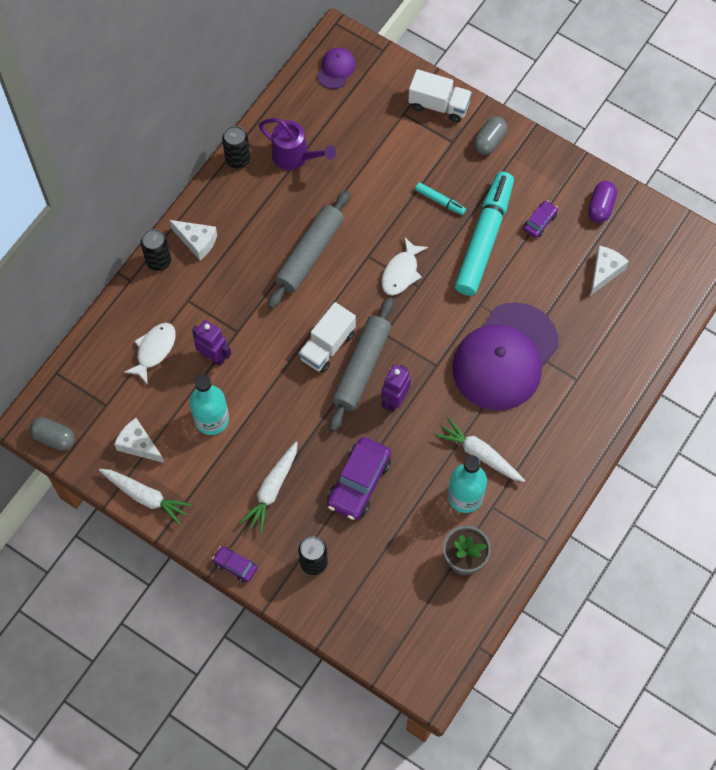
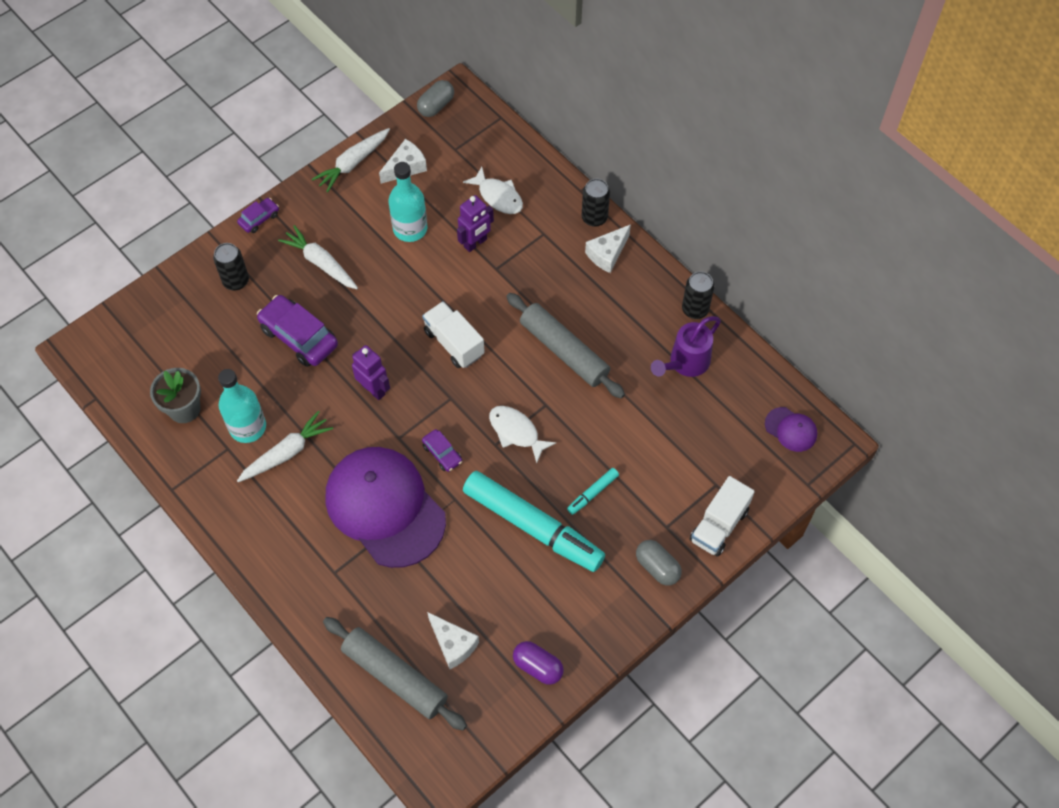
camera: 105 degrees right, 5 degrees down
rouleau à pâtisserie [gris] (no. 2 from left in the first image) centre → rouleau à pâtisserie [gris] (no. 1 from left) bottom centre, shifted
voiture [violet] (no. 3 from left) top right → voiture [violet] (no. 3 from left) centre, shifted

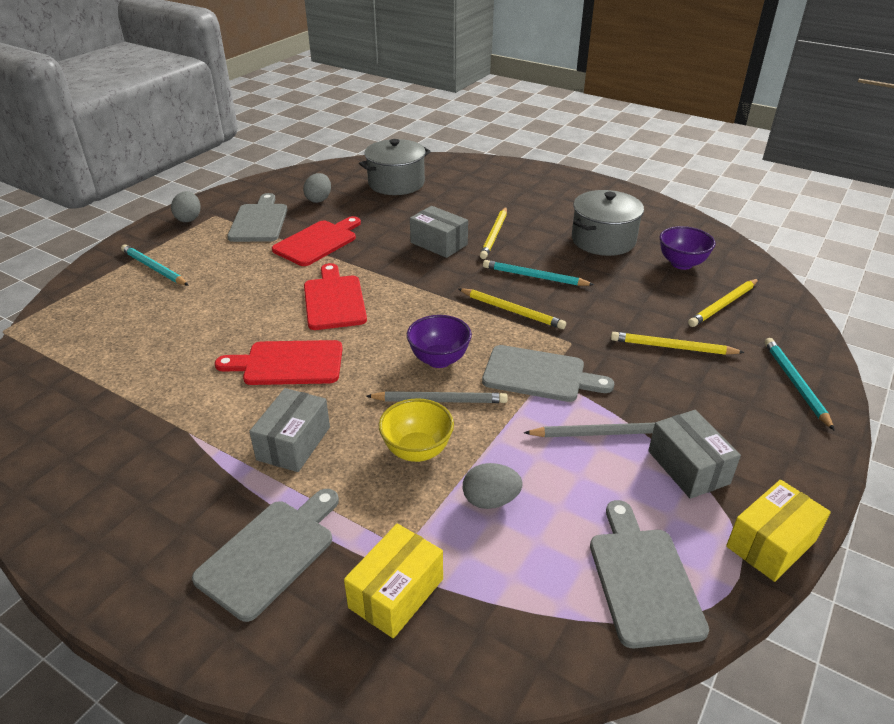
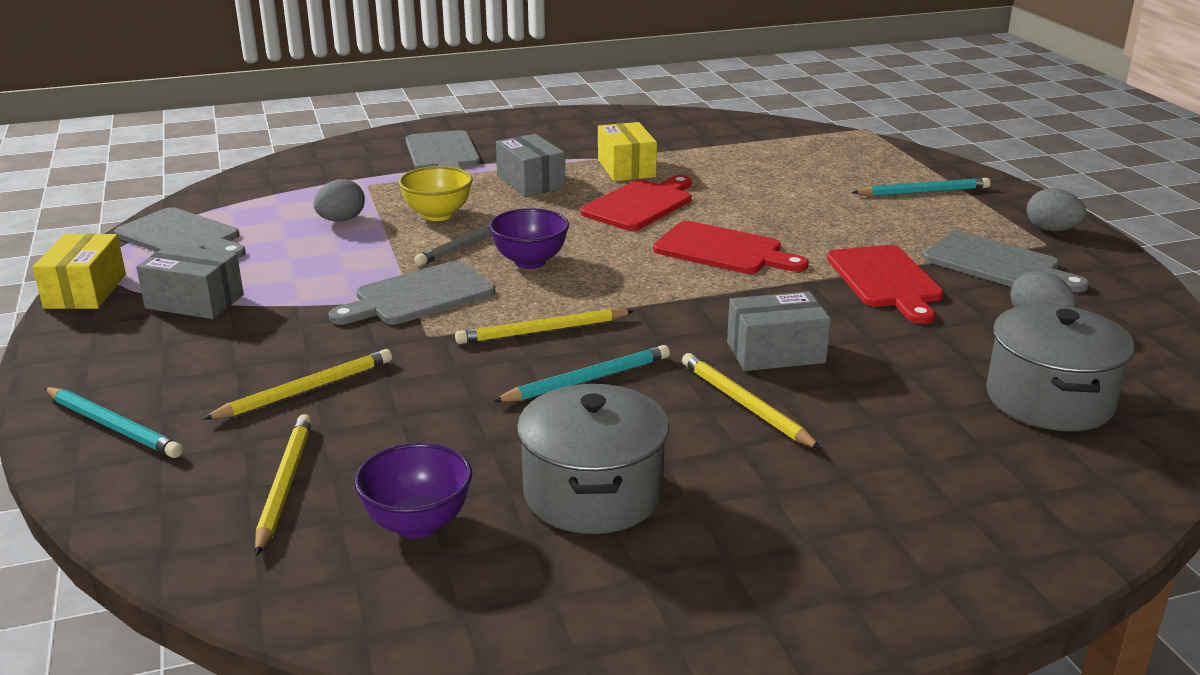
camera: 130 degrees right, 10 degrees down
boîte [jaune] (no. 1 from left in the first image) bottom centre → boîte [jaune] (no. 2 from left) top centre, shifted
crayon [gris] (no. 2 from left) centre → -

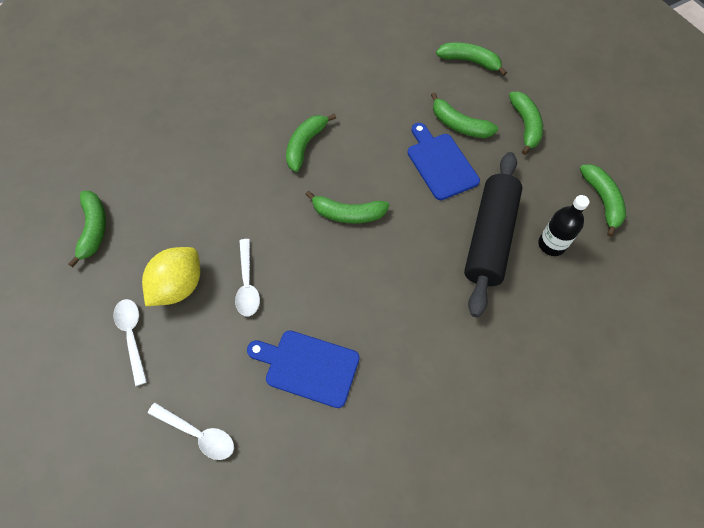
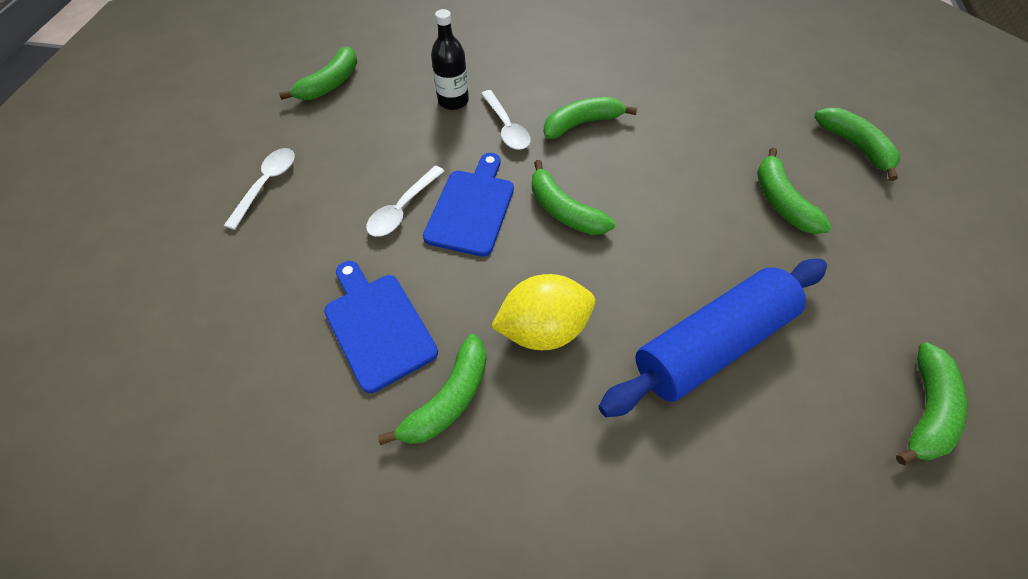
camera: 40 degrees right, 5 degrees down
banane [vert] (no. 6 from left in the first image) top right → banane [vert] (no. 2 from left) bottom centre, shifted
planche à découper [bleu] (no. 2 from left) top centre → planche à découper [bleu] (no. 2 from left) centre, shifted
bouteille [noir] middle right → bouteille [noir] top centre, shifted
cuillère [blanc] (no. 2 from left in the first image) bottom left → cuillère [blanc] (no. 3 from left) top centre, shifted
citron [jaune] middle left → citron [jaune] centre, shifted
rouleau à pâtisserie [noir] middle right → rouleau à pâtisserie [bleu] middle right

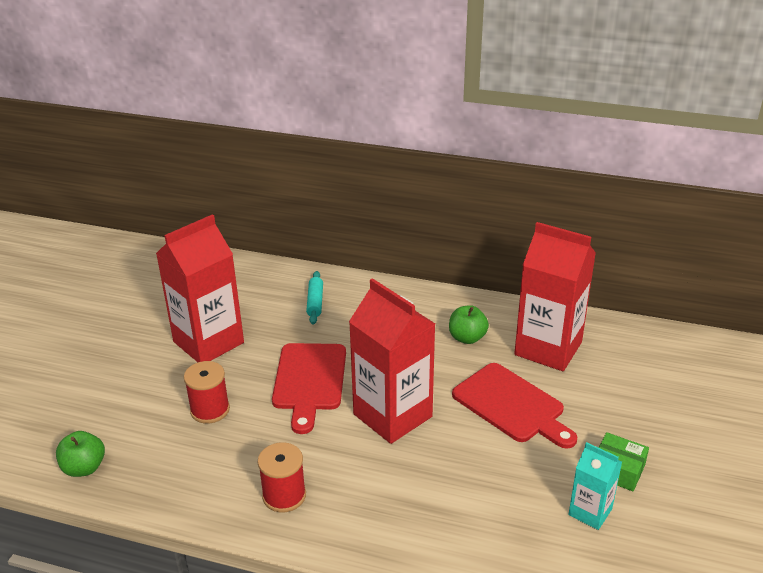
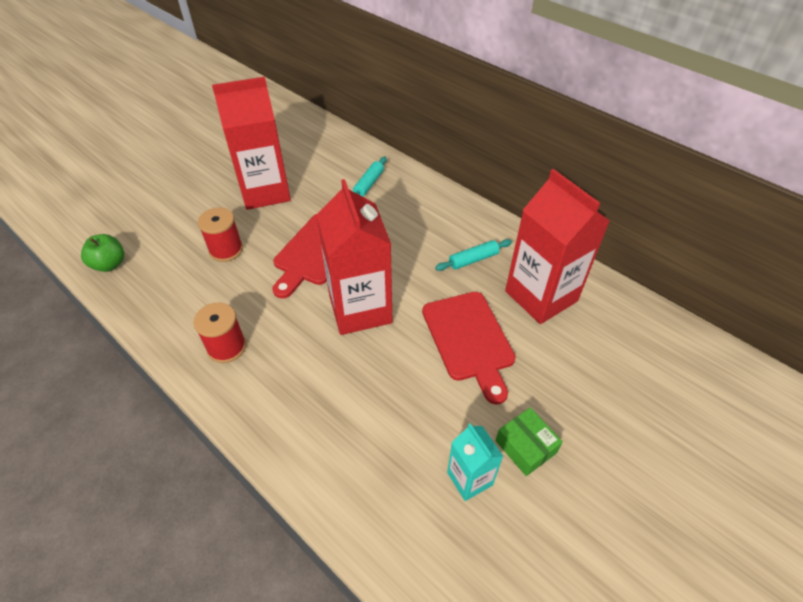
camera: 25 degrees right, 15 degrees up
pomme [vert] (no. 2 from left) centre → rouleau à pâtisserie [turquoise] (no. 2 from left) centre

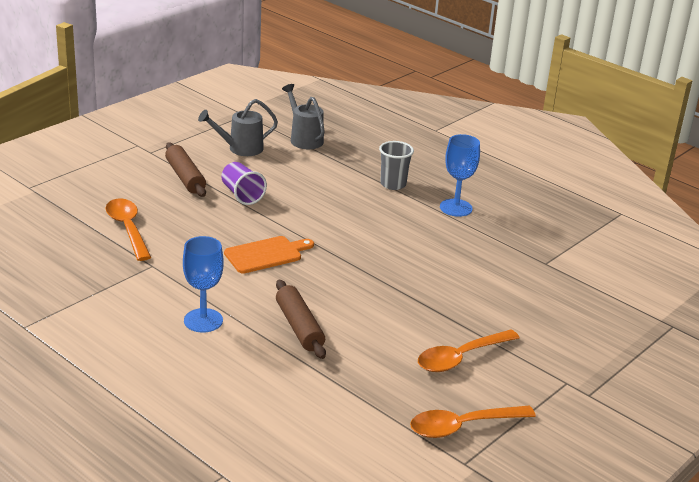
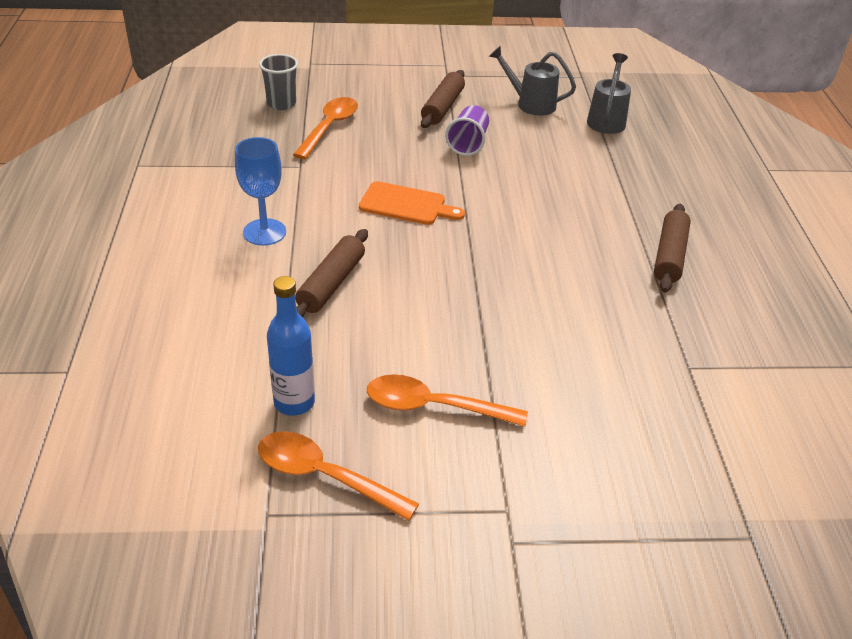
camera: 45 degrees right, 10 degrees up
gobelet [gris] centre → gobelet [gris] top left, shifted
- → bouteille [bleu] centre
verre à pied [bleu] (no. 2 from left) centre → rouleau à pâtisserie [marron] (no. 3 from left) middle right

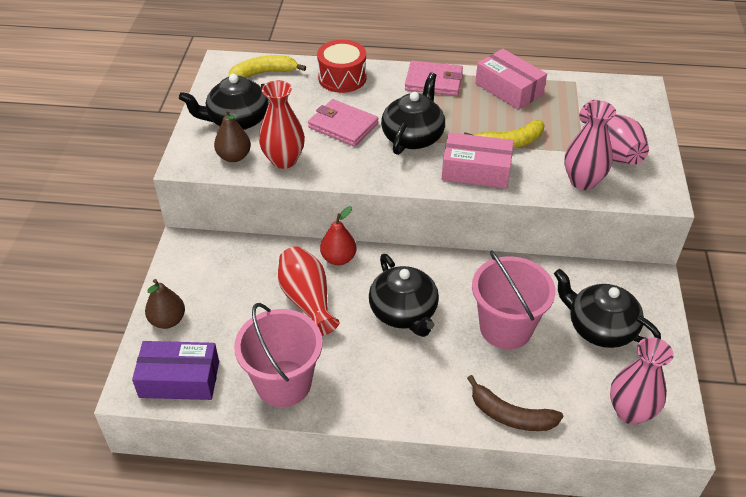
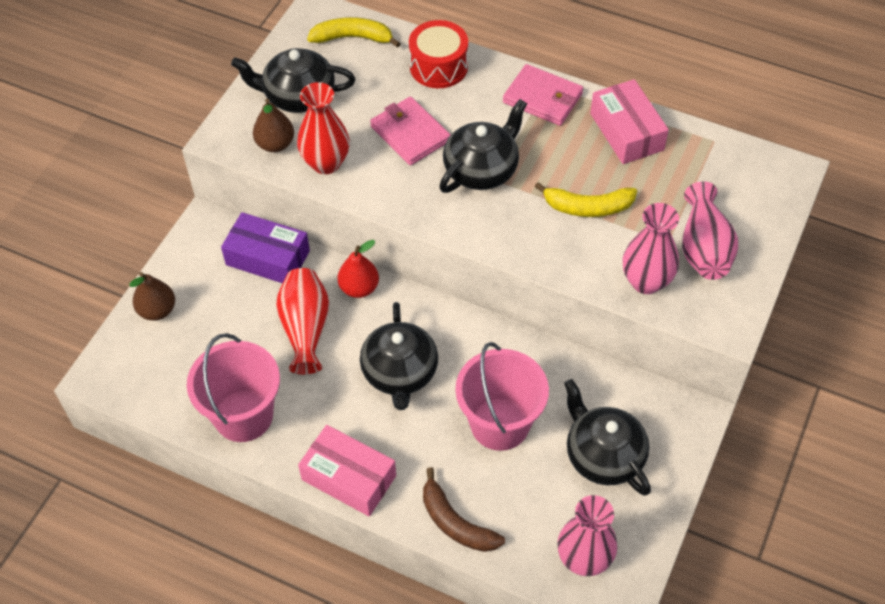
camera: 20 degrees right, 10 degrees up
boîte [violet] bottom left → boîte [violet] middle left, shifted
boîte [rose] (no. 1 from left) top centre → boîte [rose] (no. 1 from left) bottom centre, shifted

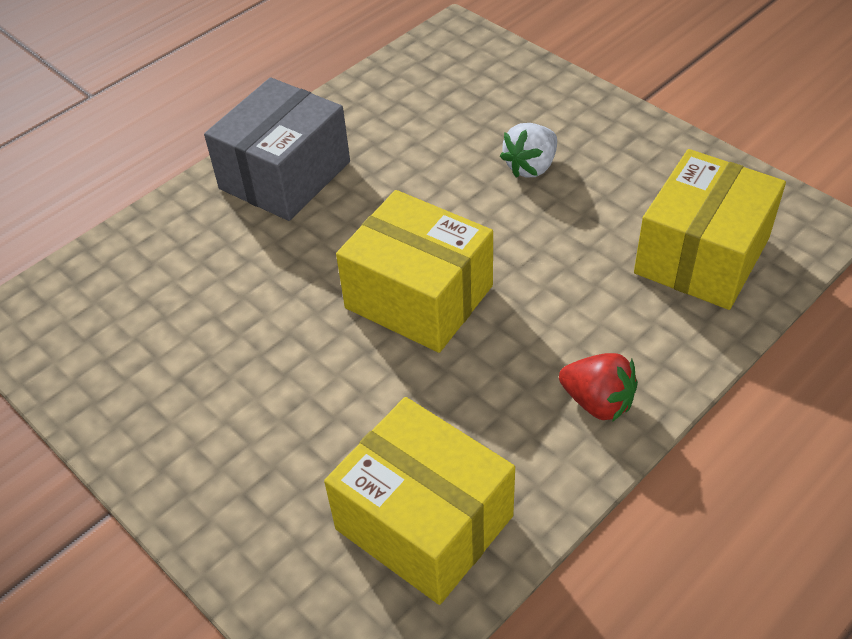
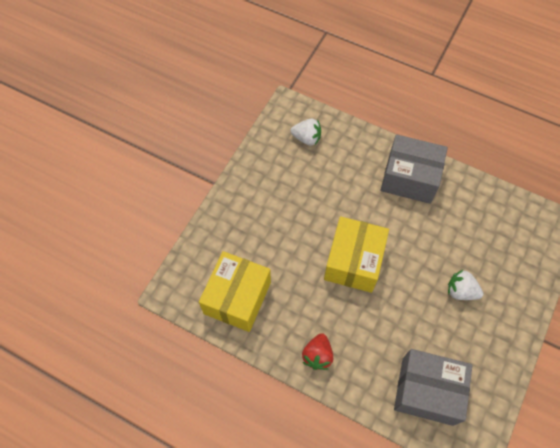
camera: 70 degrees right, 15 degrees up
- → fraise [blanc] (no. 1 from left) top centre
boîte [jaune] (no. 3 from left) middle right → boîte [gris] (no. 2 from left) bottom right

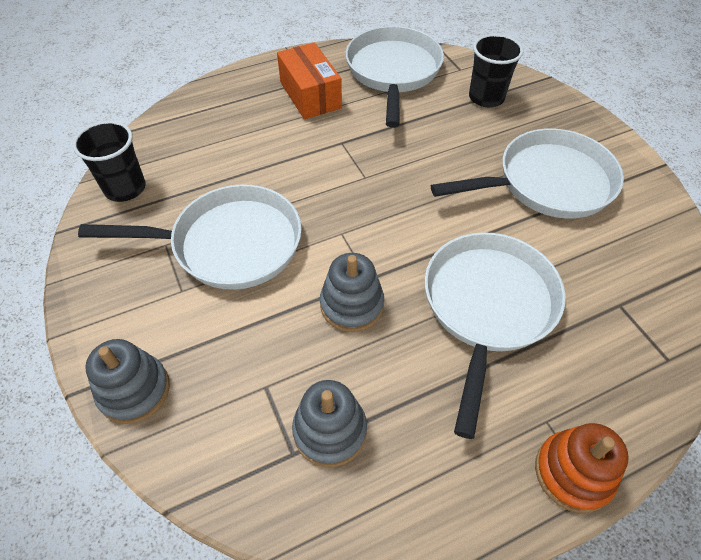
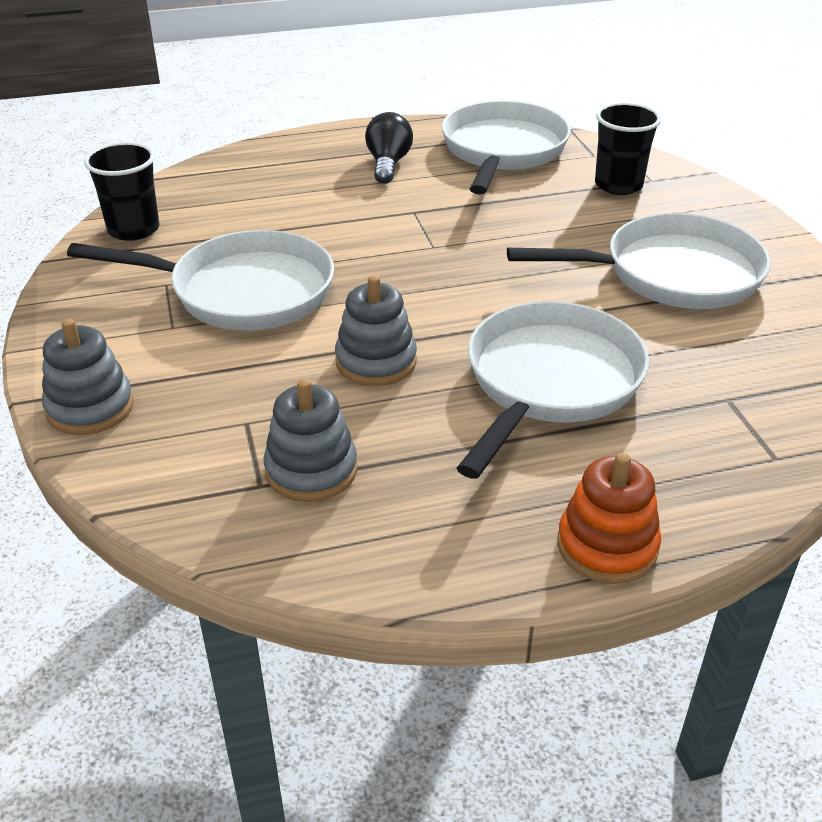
camera: 10 degrees right, 15 degrees down
boîte [orange] top centre → ampoule [noir] top centre

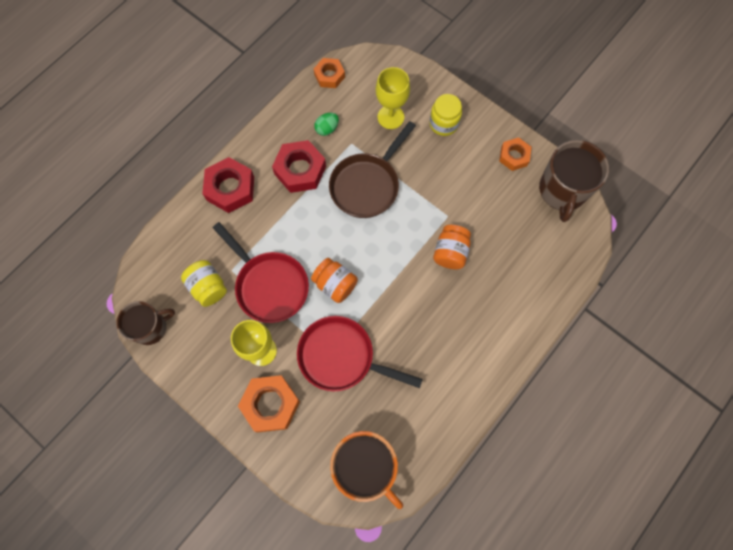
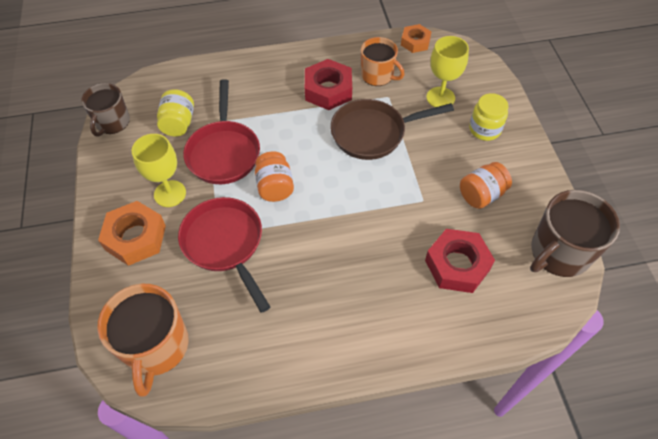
camera: 40 degrees right, 15 degrees down
tasse [marron] (no. 1 from left) middle left → tasse [marron] (no. 1 from left) top left, 90 degrees clockwise
œuf [vert] top centre → tasse [orange] (no. 2 from left) top centre
écrou [rouge] (no. 1 from left in the first image) middle left → écrou [rouge] (no. 2 from left) middle right, shifted
bocal [orange] (no. 2 from left) centre → bocal [orange] (no. 2 from left) middle right, shifted
écrou [orange] (no. 3 from left) top right → -

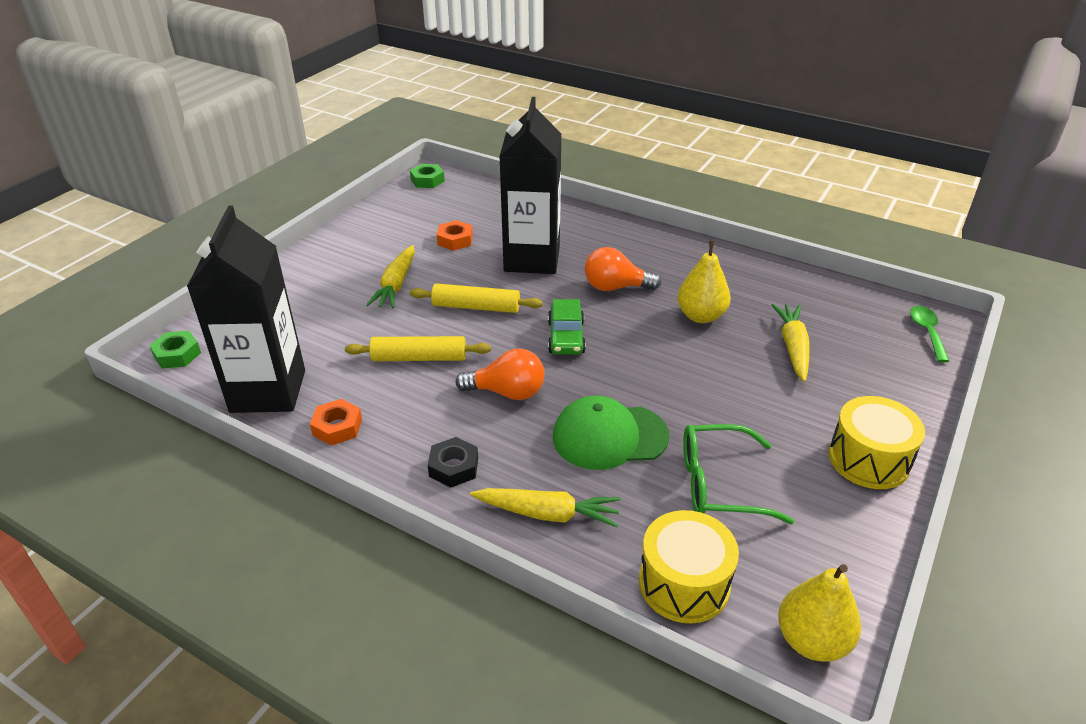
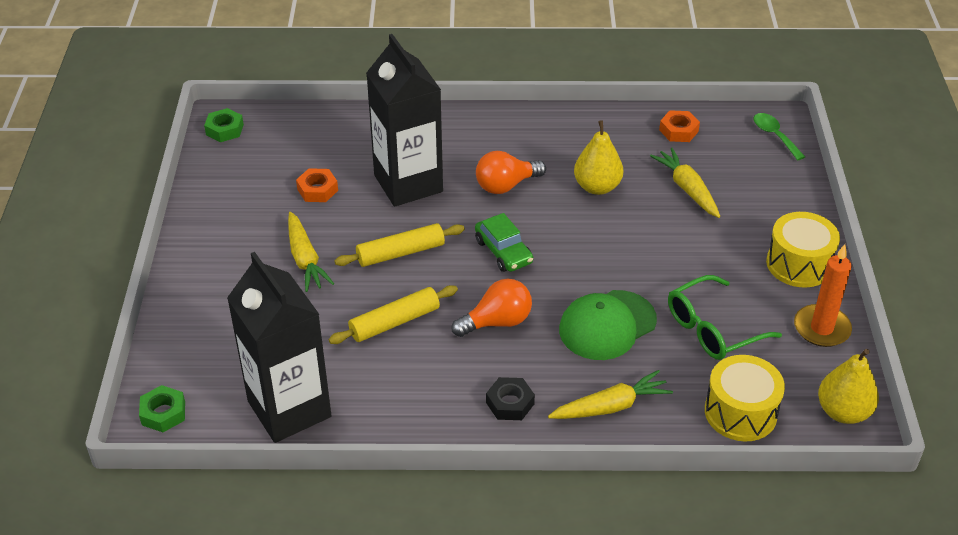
camera: 30 degrees left, 5 degrees up
écrou [orange] (no. 1 from left in the first image) middle left → écrou [orange] (no. 2 from left) top right, shifted
- → bougie [orange] middle right

